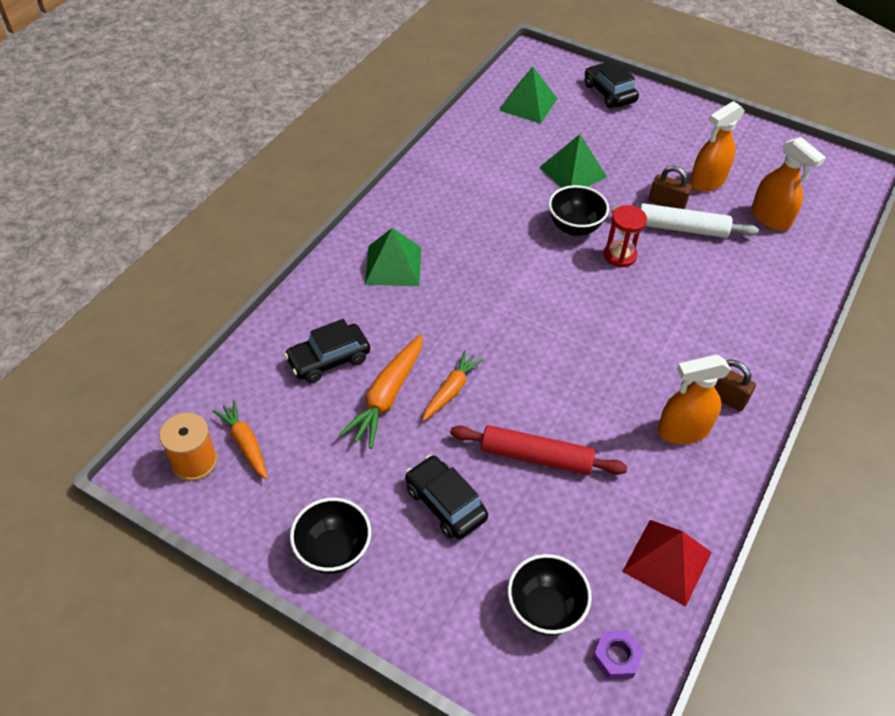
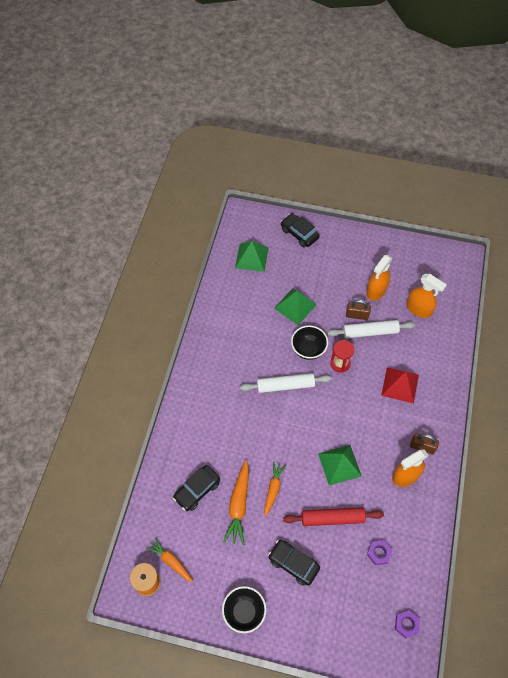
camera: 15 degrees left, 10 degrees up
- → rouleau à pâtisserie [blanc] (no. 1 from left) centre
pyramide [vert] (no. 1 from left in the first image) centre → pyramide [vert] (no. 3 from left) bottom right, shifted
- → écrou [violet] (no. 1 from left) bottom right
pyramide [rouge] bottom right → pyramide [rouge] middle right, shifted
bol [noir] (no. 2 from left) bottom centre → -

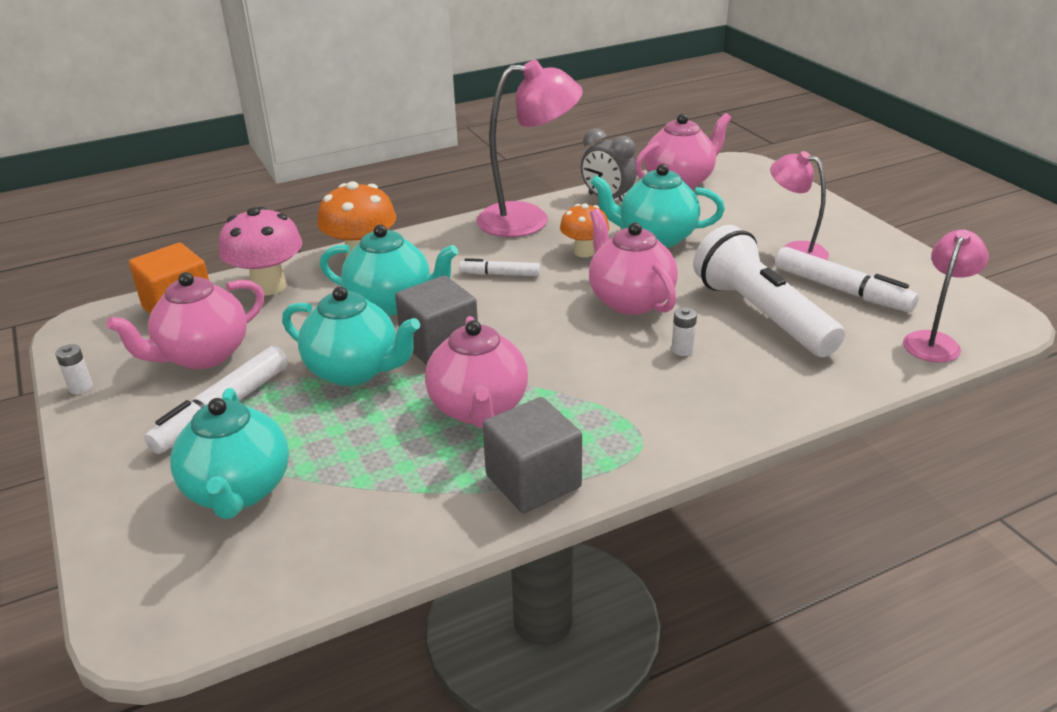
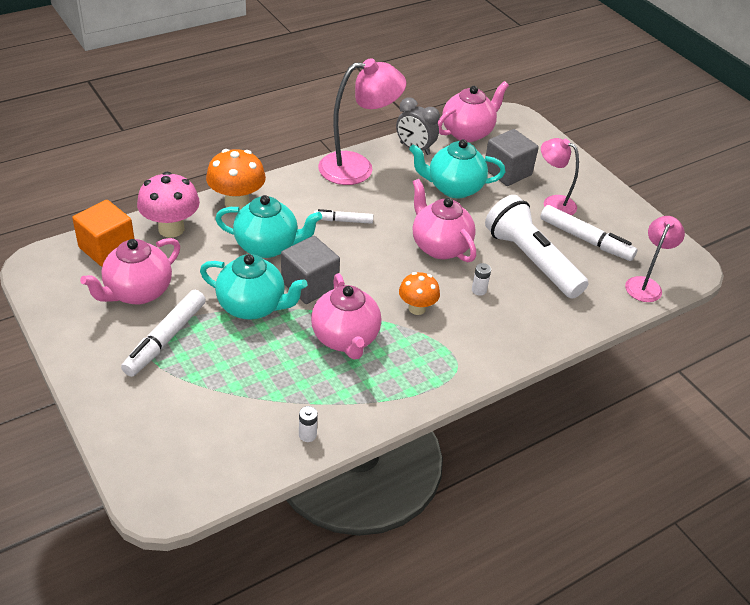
camera: 10 degrees left, 10 degrees up
pile [blanc] (no. 1 from left) middle left → pile [blanc] (no. 1 from left) bottom centre, shifted
champignon [orange] (no. 2 from left) top centre → champignon [orange] (no. 2 from left) centre, shifted
cube [gris] (no. 2 from left) centre → cube [gris] (no. 2 from left) top right, shifted
théière [turquoise] (no. 1 from left) middle left → -

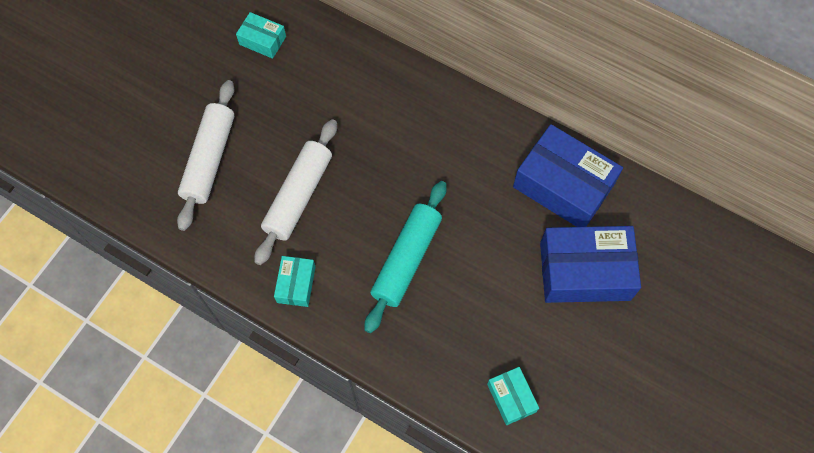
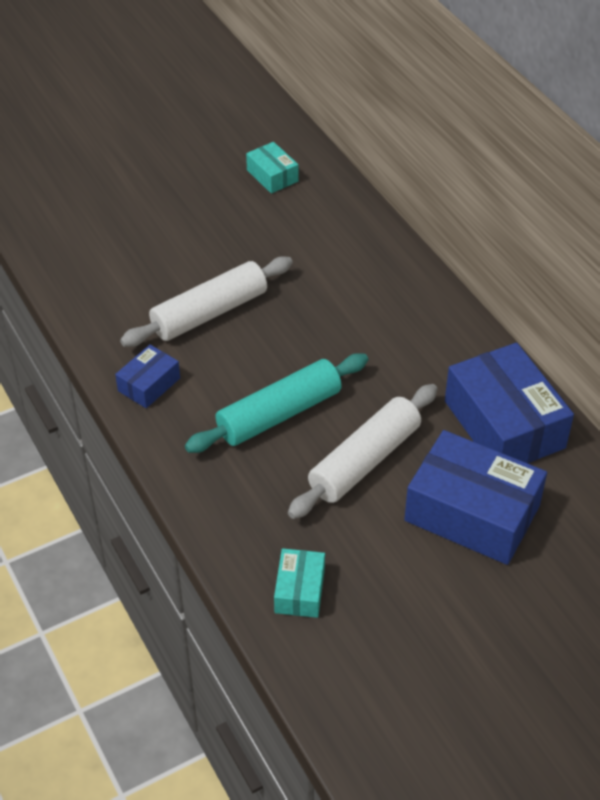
camera: 30 degrees right, 20 degrees down
boîte [turquoise] (no. 2 from left) centre → boîte [bleu] (no. 1 from left) middle left
rouleau à pâtisserie [blanc] (no. 1 from left in the first image) middle left → rouleau à pâtisserie [blanc] (no. 2 from left) centre, shifted

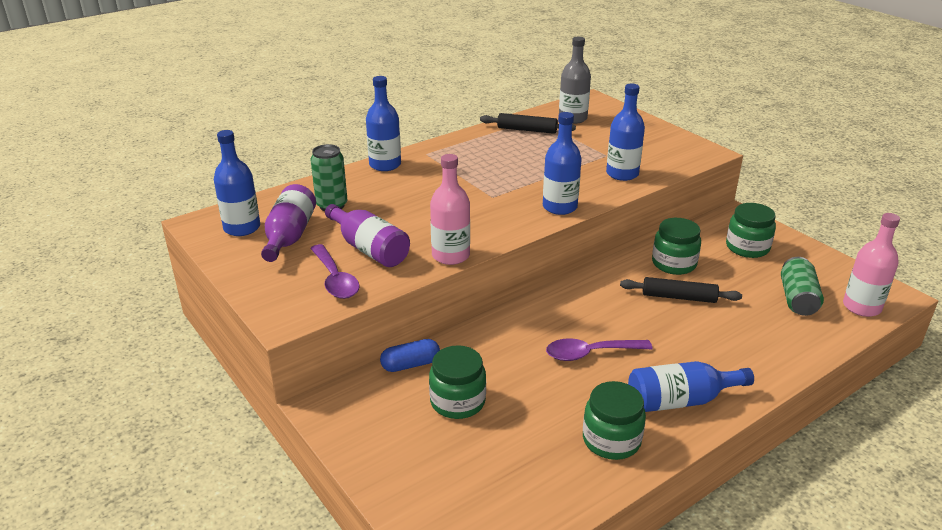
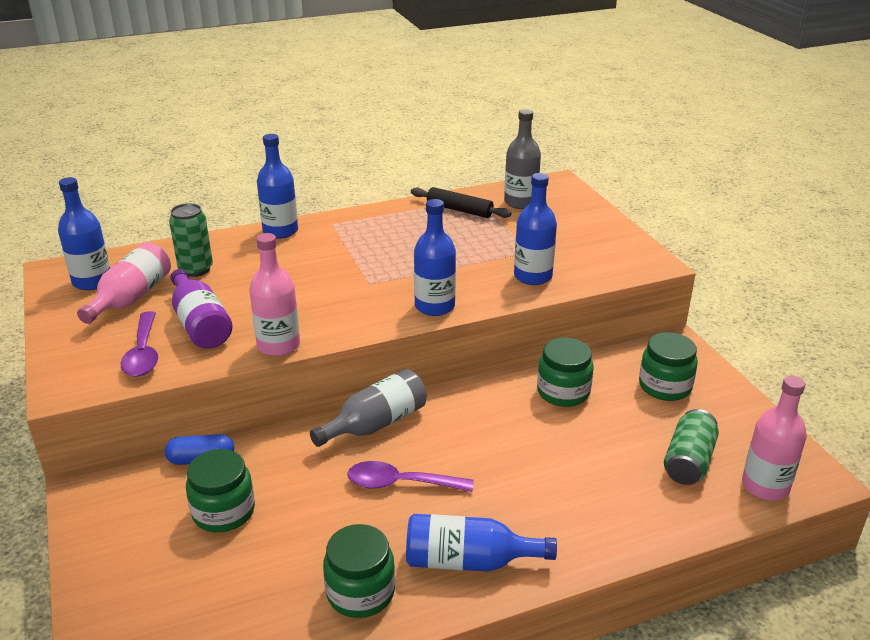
camera: 15 degrees right, 0 degrees up
bouteille [violet] (no. 1 from left) middle left → bouteille [rose] (no. 1 from left) middle left
- → bouteille [gris] (no. 1 from left) centre
rouleau à pâtisserie [noir] (no. 2 from left) middle right → -

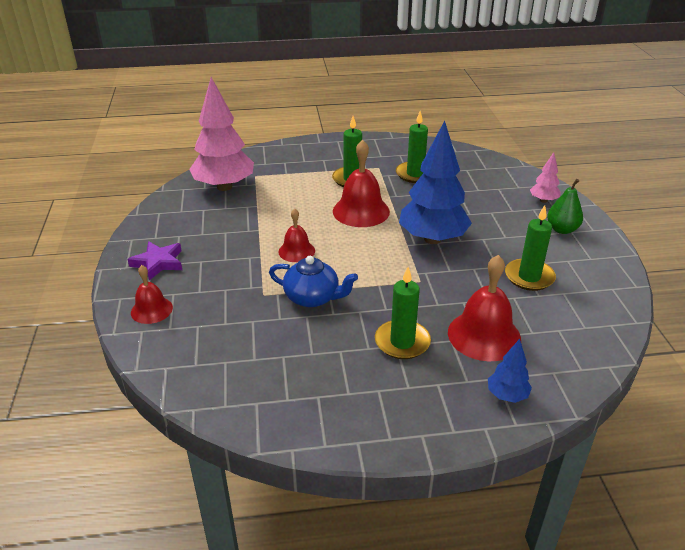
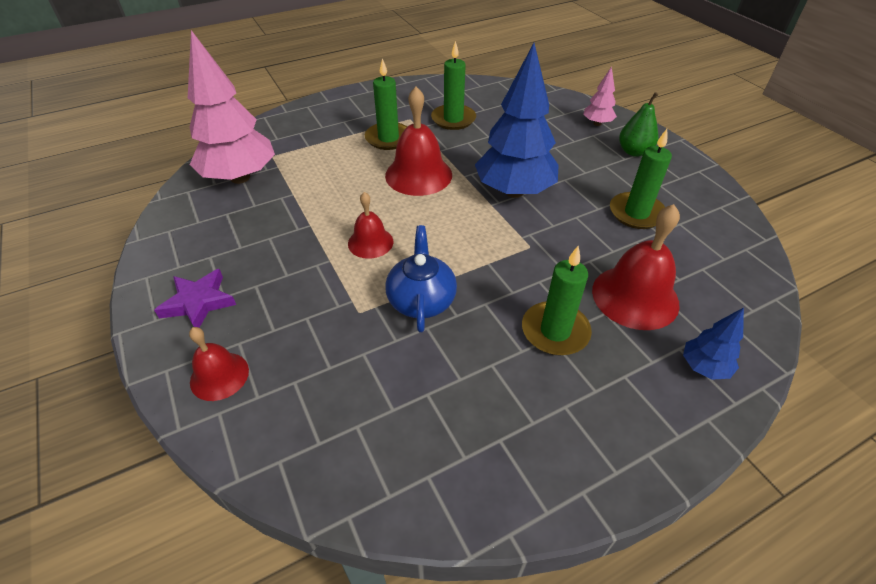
camera: 20 degrees left, 10 degrees up
théière [bleu] centre, 90 degrees counterclockwise

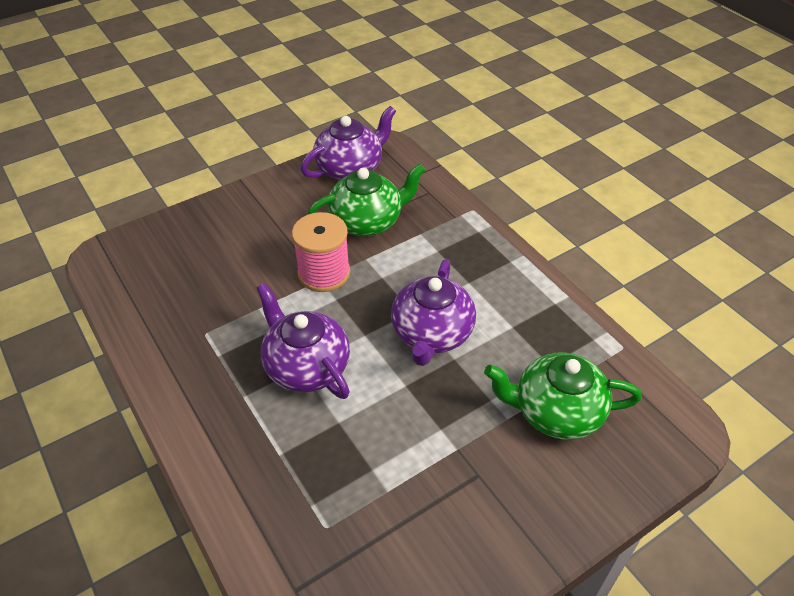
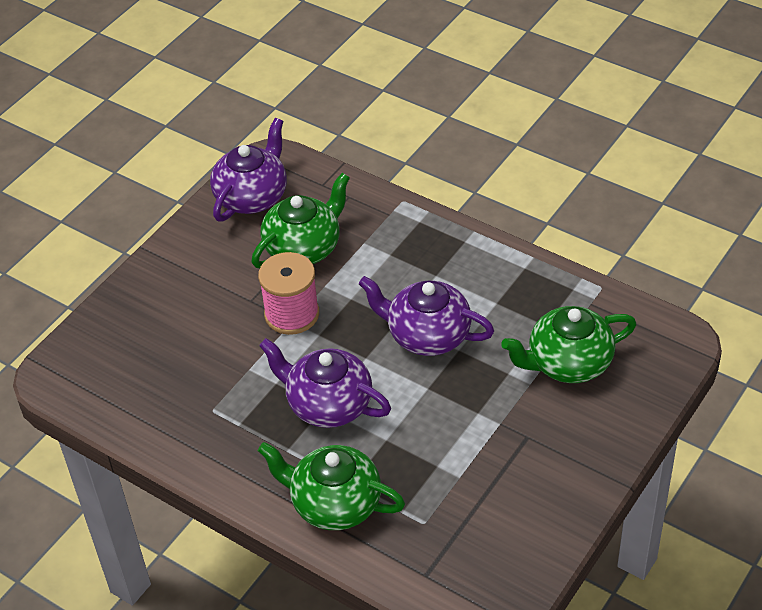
camera: 20 degrees left, 0 degrees up
- → théière [vert] (no. 2 from left) bottom centre
théière [violet] (no. 3 from left) centre, 120 degrees clockwise

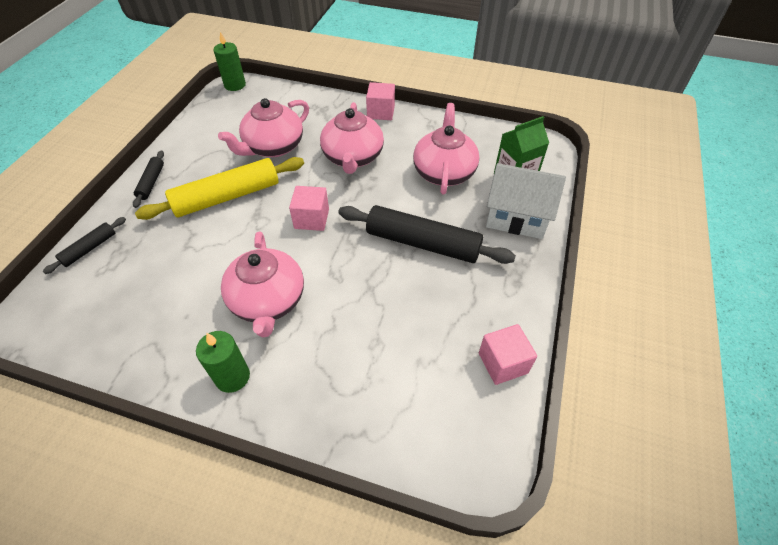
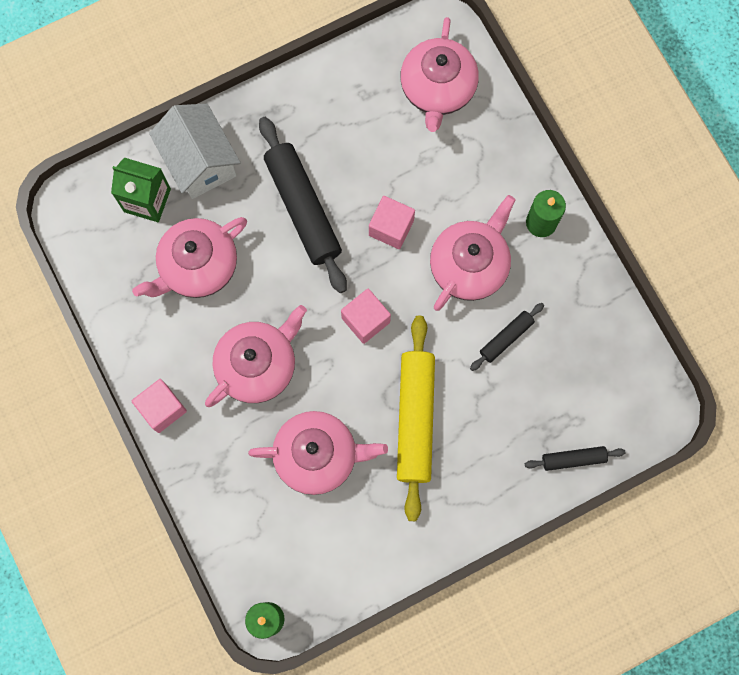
camera: 135 degrees left, 25 degrees up
cube [rose] (no. 3 from left) centre → cube [rose] (no. 3 from left) top centre, shifted
rouleau à pâtisserie [jaune] middle left → rouleau à pâtisserie [jaune] centre, 75 degrees clockwise
- → théière [rose] (no. 4 from left) top centre
rouleau à pâtisserie [noir] (no. 2 from left) top left → rouleau à pâtisserie [noir] (no. 2 from left) middle right, shifted

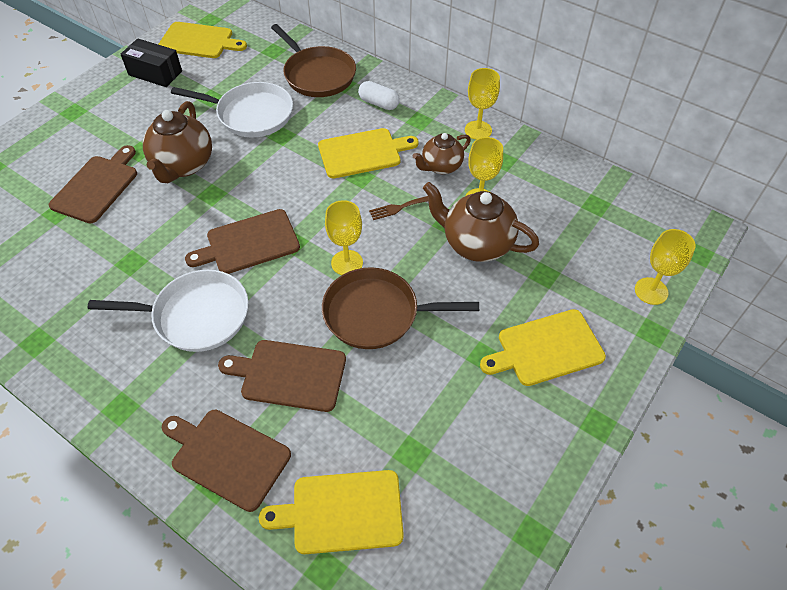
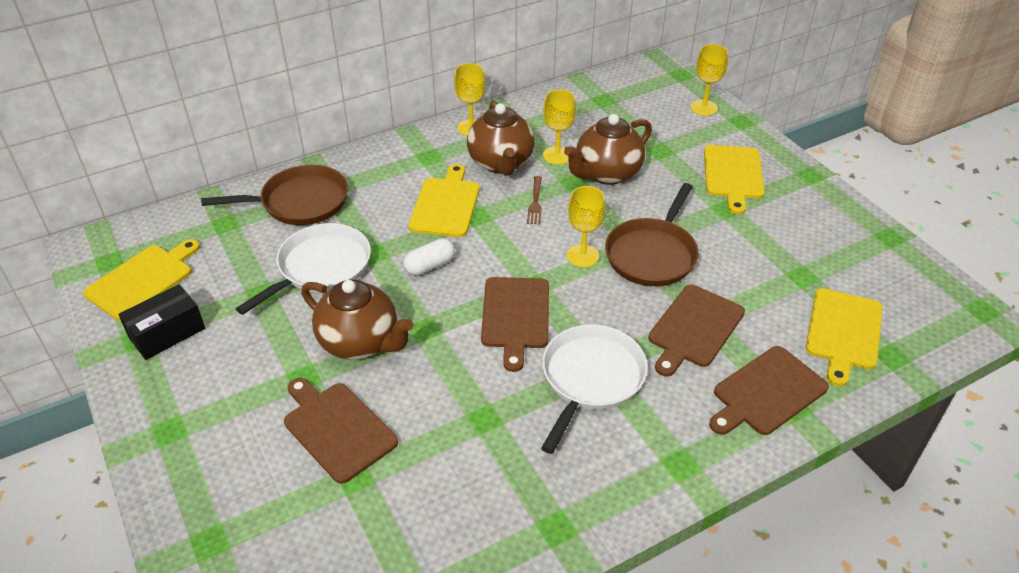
camera: 65 degrees left, 10 degrees down
gélule [blanc] top centre → gélule [blanc] centre, shifted
théière [marron] (no. 2 from left) top centre, x1.58

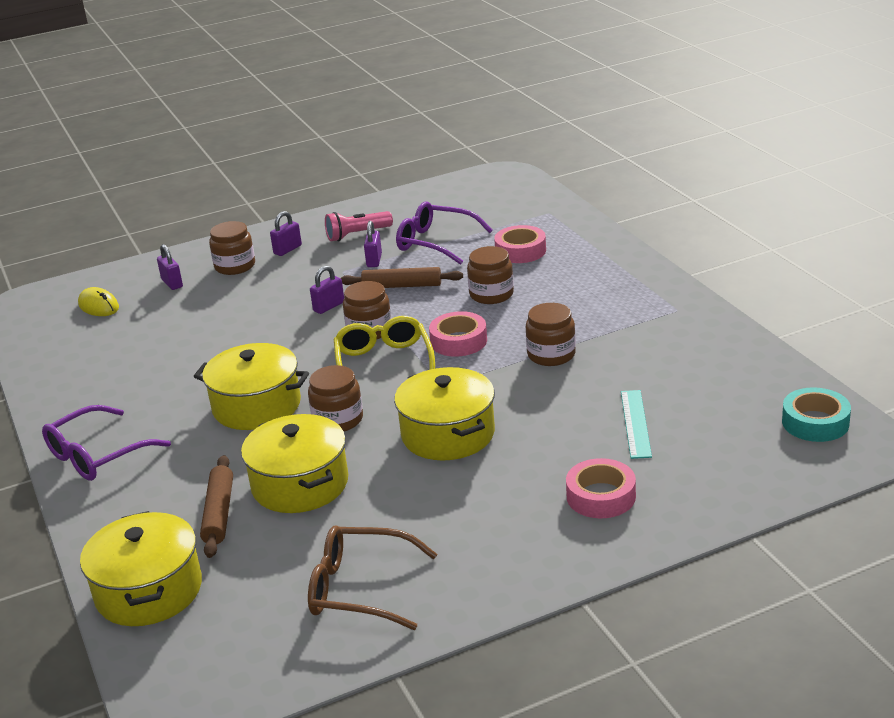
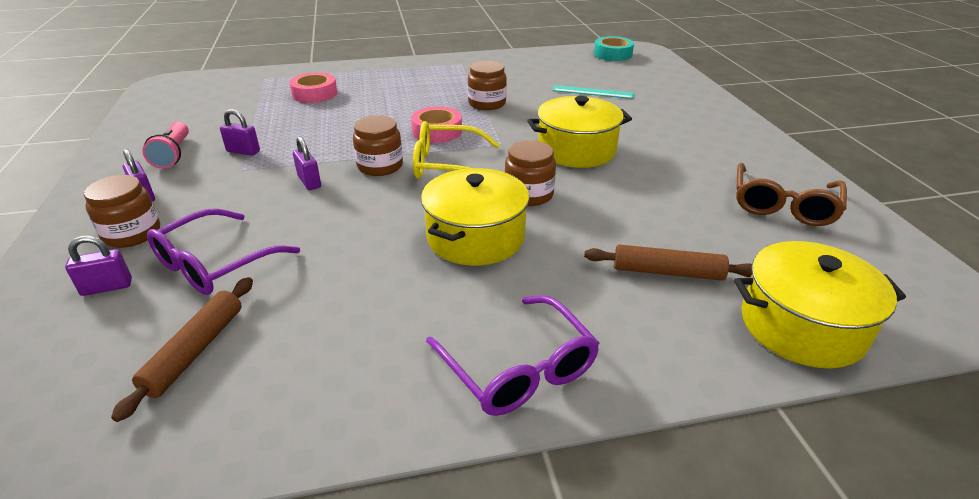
camera: 80 degrees left, 5 degrees up
rouleau à pâtisserie [marron] (no. 2 from left in the first image) centre → rouleau à pâtisserie [marron] (no. 1 from left) bottom left, shifted
lunettes [violet] (no. 2 from left in the first image) top centre → lunettes [violet] (no. 1 from left) middle left, shifted
souris [jaune] middle left → -
marmite [jaune] (no. 3 from left) middle left → -
bocal [marron] (no. 4 from left) centre → -
ruban adhésif [rose] (no. 3 from left) bottom right → -

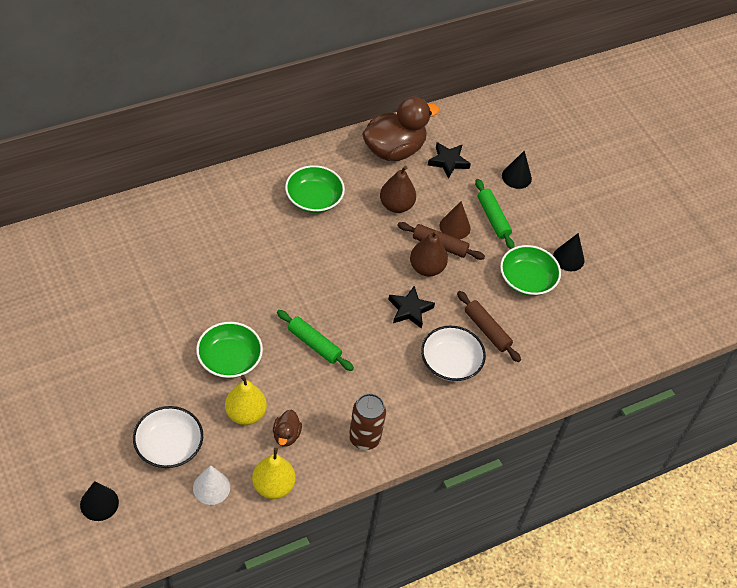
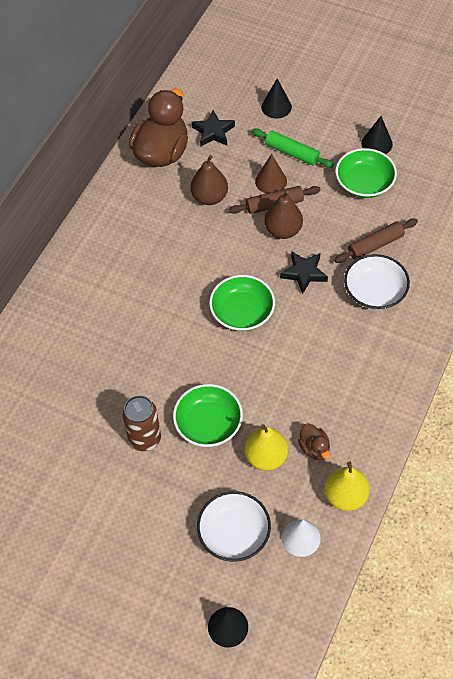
camera: 30 degrees left, 5 degrees up
canette [marron] bottom centre → canette [marron] middle left, shifted
bol [vert] (no. 2 from left) top centre → bol [vert] (no. 2 from left) centre, shifted
rouleau à pâtisserie [marron] (no. 2 from left) centre → rouleau à pâtisserie [marron] (no. 2 from left) middle right, 45 degrees counterclockwise
rouleau à pâtisserie [vert] (no. 1 from left) centre → -

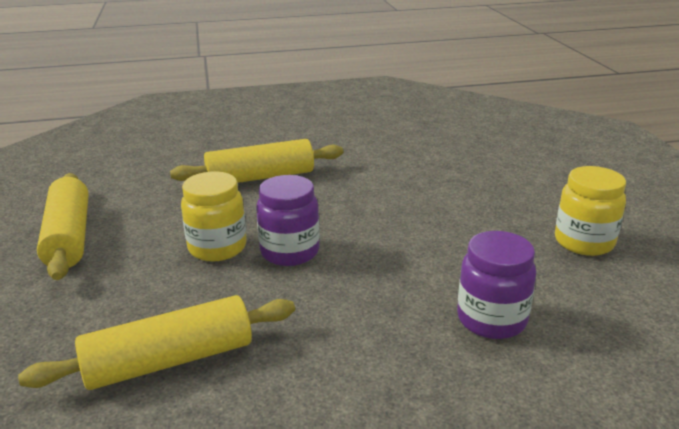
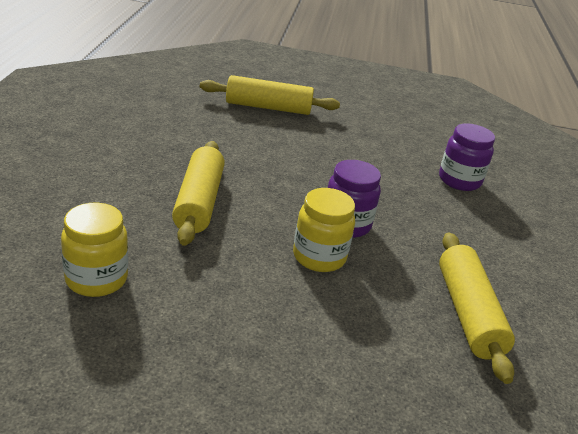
camera: 75 degrees left, 5 degrees up
bocal [jaune] (no. 2 from left in the first image) middle right → bocal [jaune] (no. 1 from left) middle left, shifted
rouleau à pâtisserie [jaune] (no. 1 from left in the first image) middle left → rouleau à pâtisserie [jaune] (no. 2 from left) top centre, shifted

